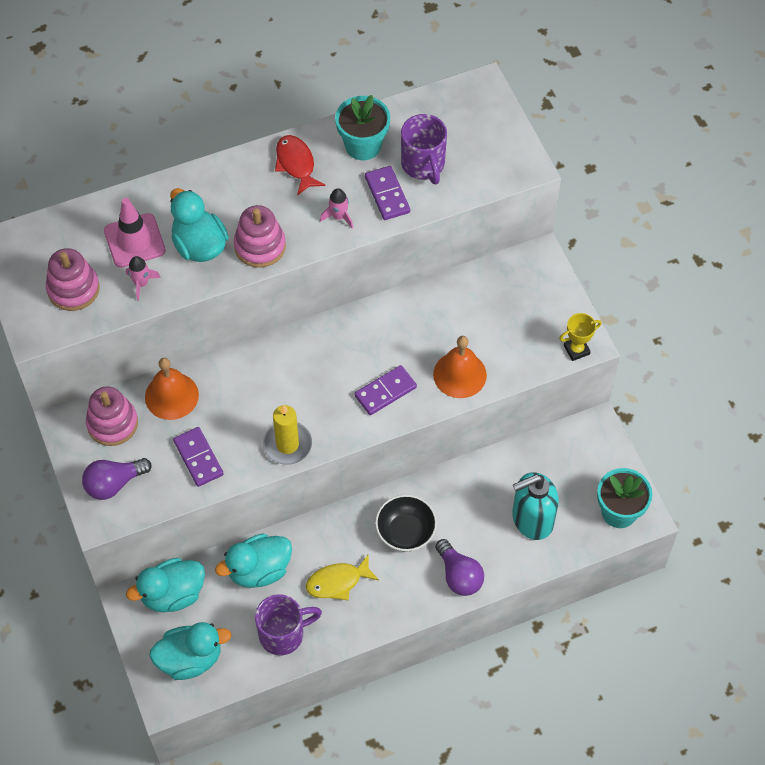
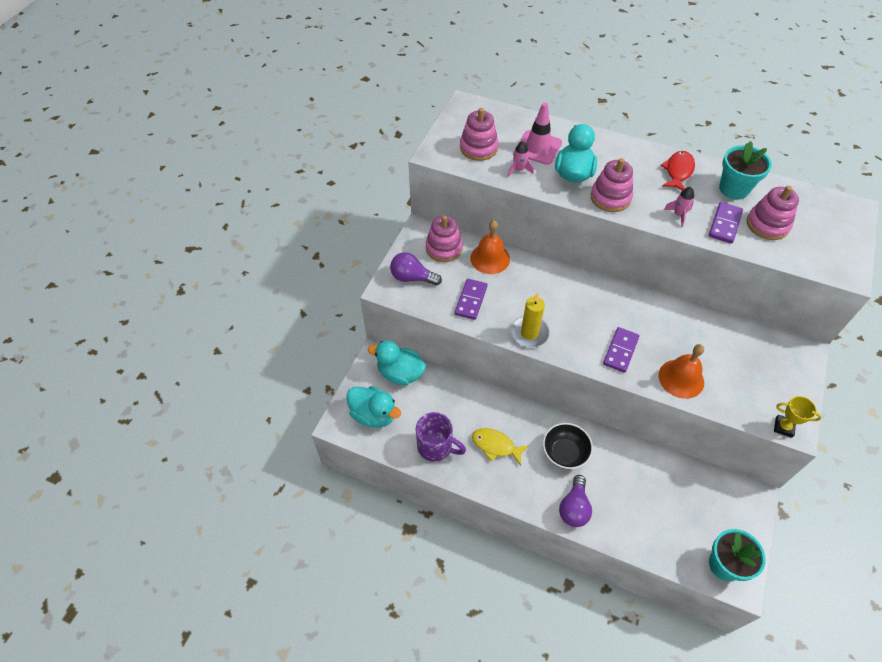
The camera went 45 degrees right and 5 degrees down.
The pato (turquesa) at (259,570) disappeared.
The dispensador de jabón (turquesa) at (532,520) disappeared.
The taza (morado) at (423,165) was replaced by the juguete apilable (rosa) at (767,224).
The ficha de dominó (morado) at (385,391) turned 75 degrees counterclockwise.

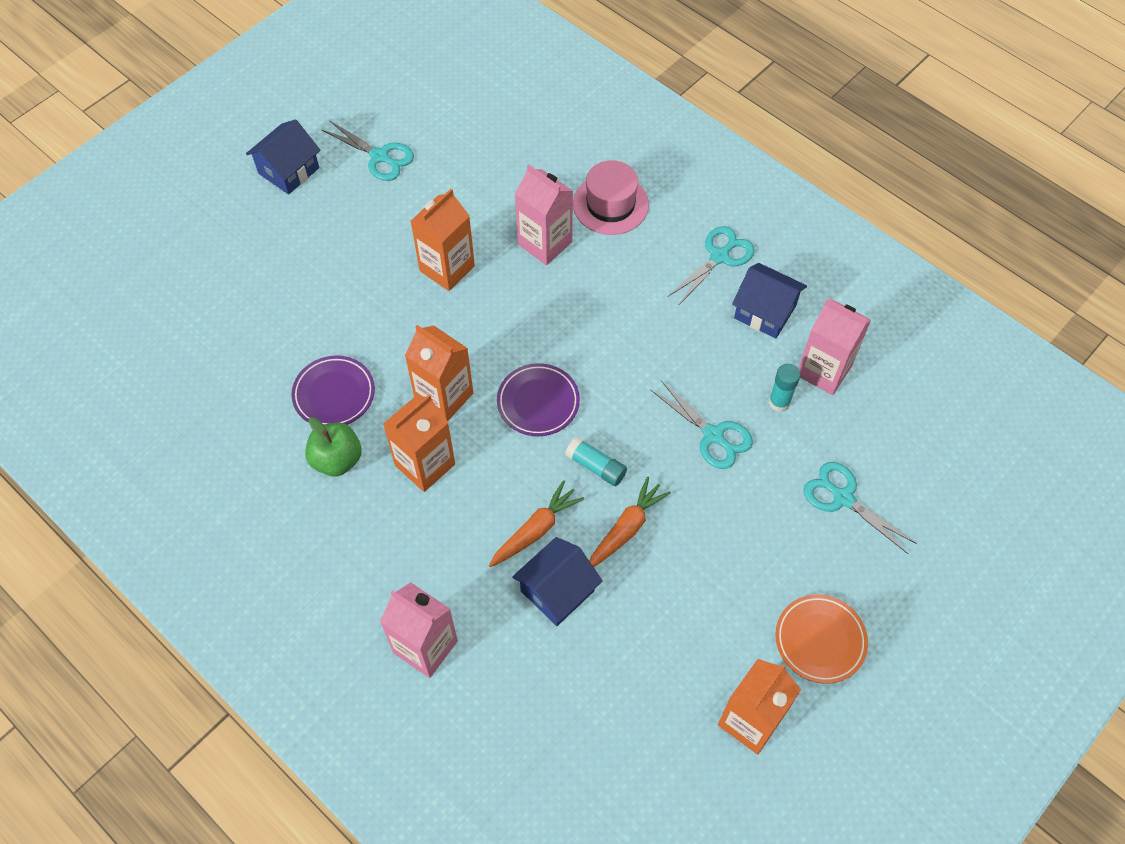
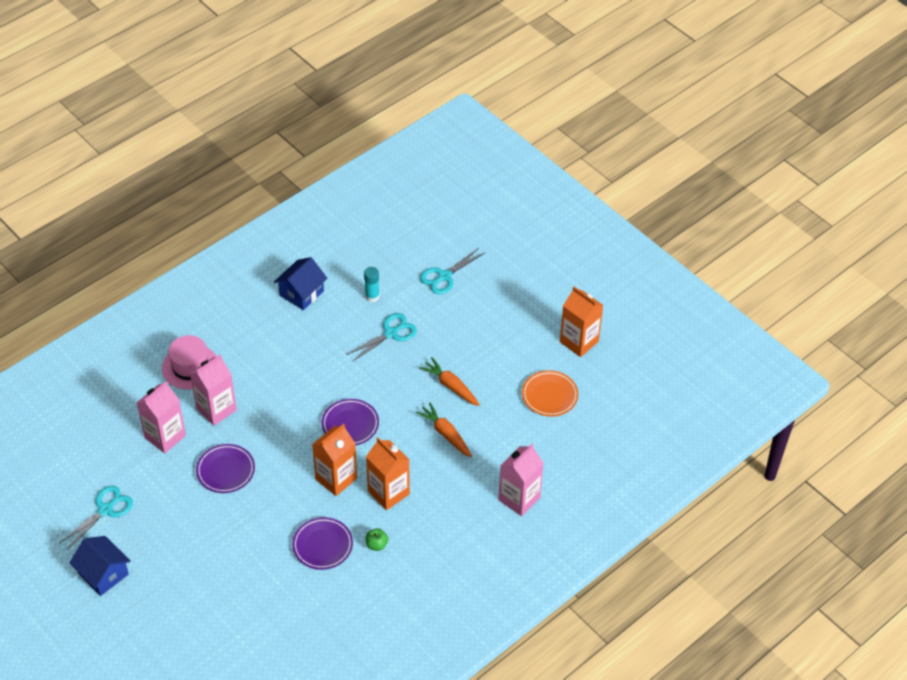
The camera went 85 degrees left and 10 degrees down.
The casa (azul) at (557,591) disappeared.
The barra de pegamento (turquesa) at (596,466) disappeared.
The tijeras (turquesa) at (720,257) disappeared.
The plato (naranja) moved from (820,640) to (549,396).
The cartón de leche (rosa) moved from (824,370) to (165,436).
The cartón de leche (naranja) at (447,268) was replaced by the plato (morado) at (225,471).
The manzana (verde) at (337,459) changed to 0.59 times the size.

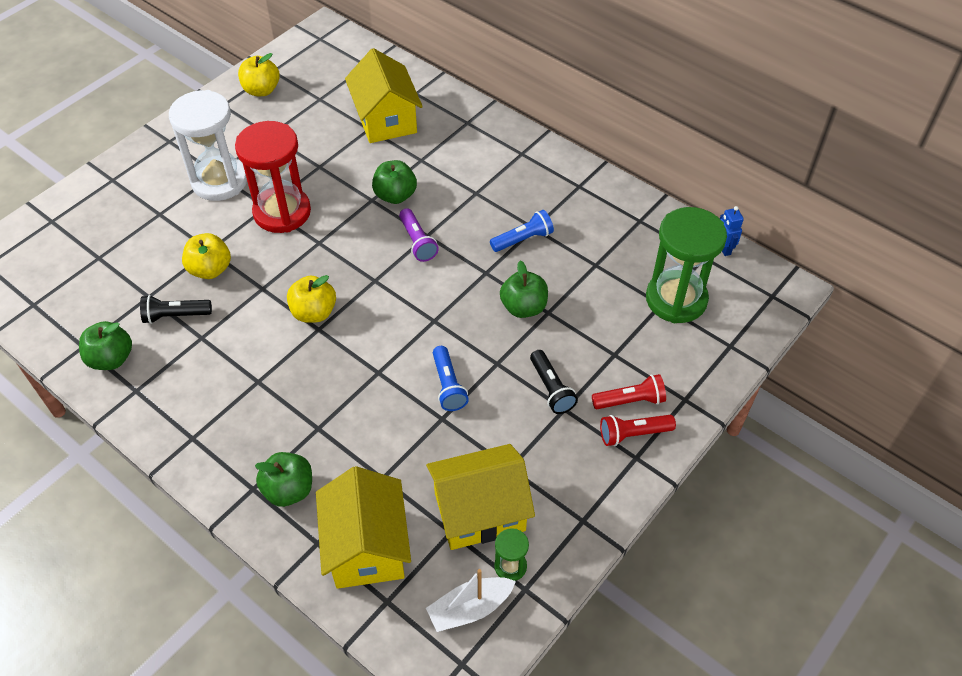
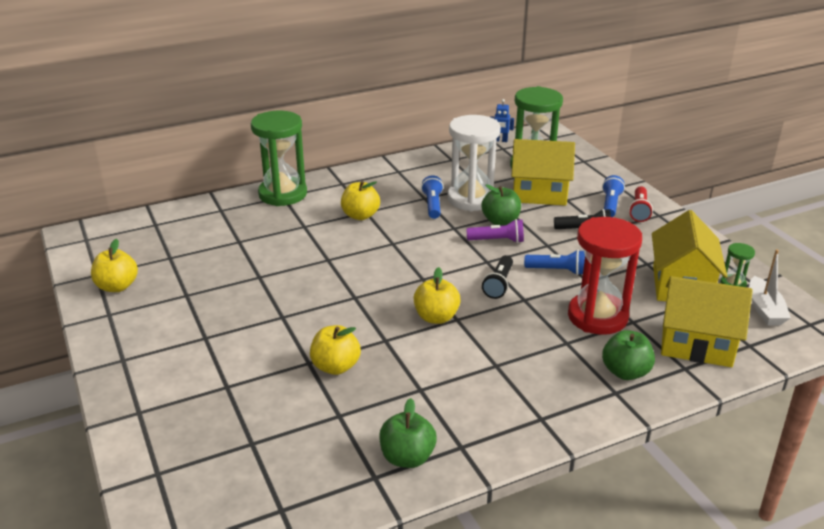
The camera went 65 degrees left and 20 degrees down.
The manzana (verde) at (395,195) disappeared.
The reloj de arena (verde) at (283,194) appeared.
The manzana (amarillo) at (360,215) appeared.
The lámpara de mano (negro) moved from (175,316) to (499,284).
The reloj de arena (blanco) moved from (219,181) to (471,199).
The reloj de arena (rojo) moved from (282,212) to (597,316).
The casa (amarillo) moved from (385,119) to (539,193).
The lámpara de mano (morado) moved from (417,242) to (497,240).
The lámpara de mano (rojo) at (630,400) became the lámpara de mano (azul) at (610,204).

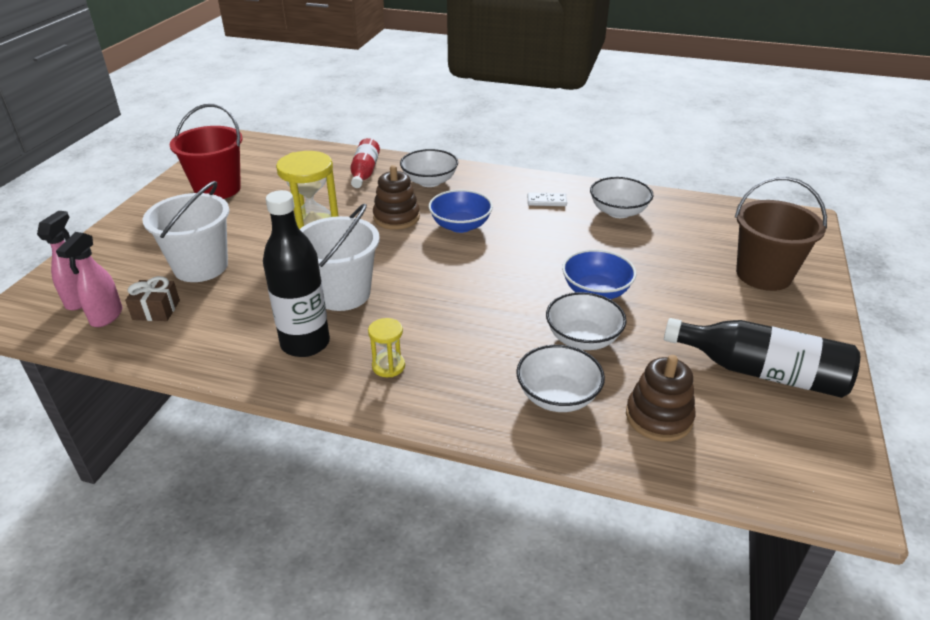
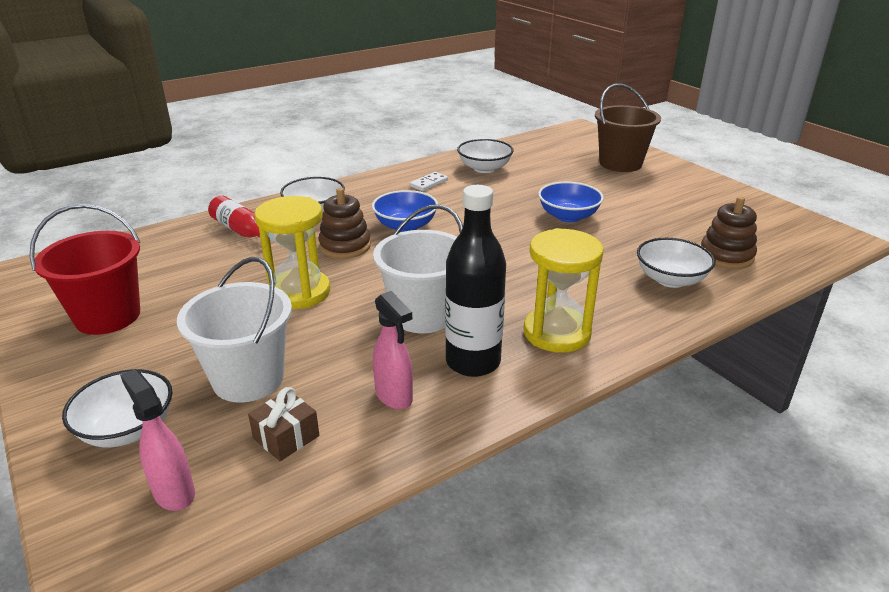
The camera went 50 degrees left and 5 degrees down.
The botella (negro) at (761,372) disappeared.
The pulverizador (rosa) moved from (106,317) to (394,397).
The cuenco (blanco) moved from (583,338) to (127,429).
The reloj de arena (amarillo) at (388,366) changed to 1.99 times the size.

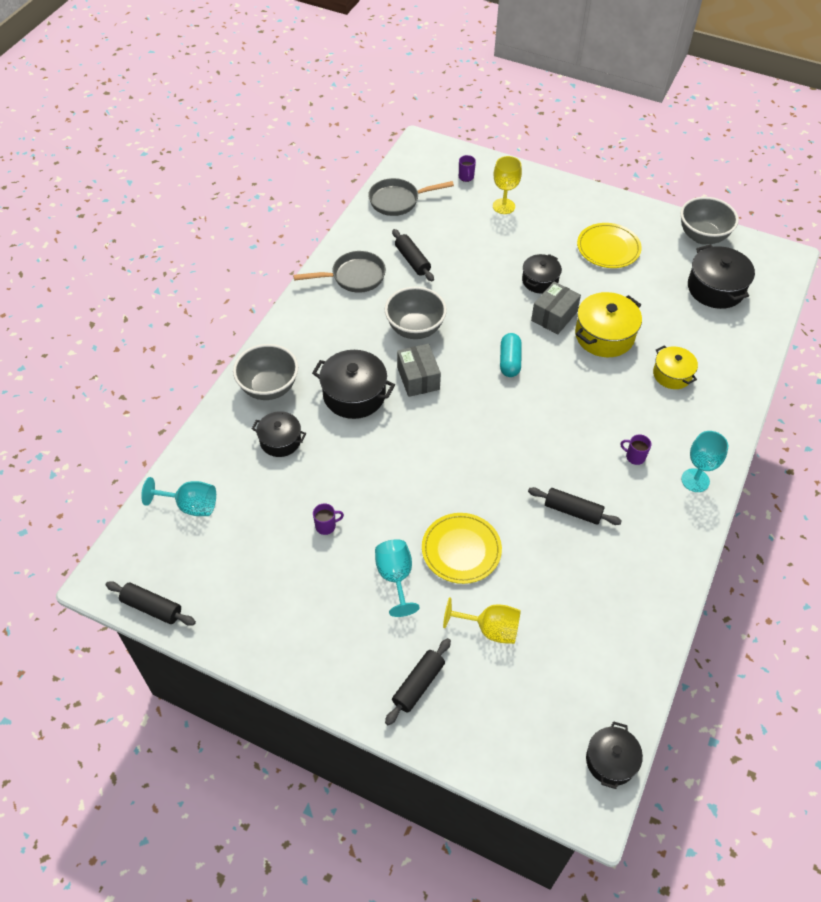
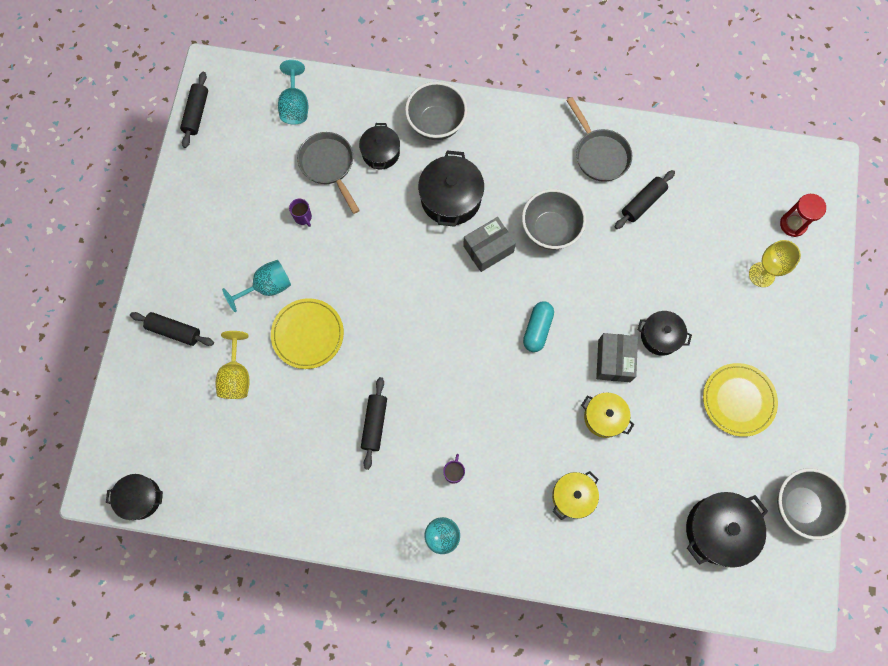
The camera went 75 degrees right and 20 degrees up.
The sartén (gris) moved from (398,201) to (329,166).
The taza (morado) at (466,177) was replaced by the reloj de arena (rojo) at (793,224).
The cápsula (turquesa) at (510,361) turned 60 degrees counterclockwise.
The caja (gris) at (554,316) turned 75 degrees clockwise.
The olla (amarillo) at (604,335) changed to 0.64 times the size.

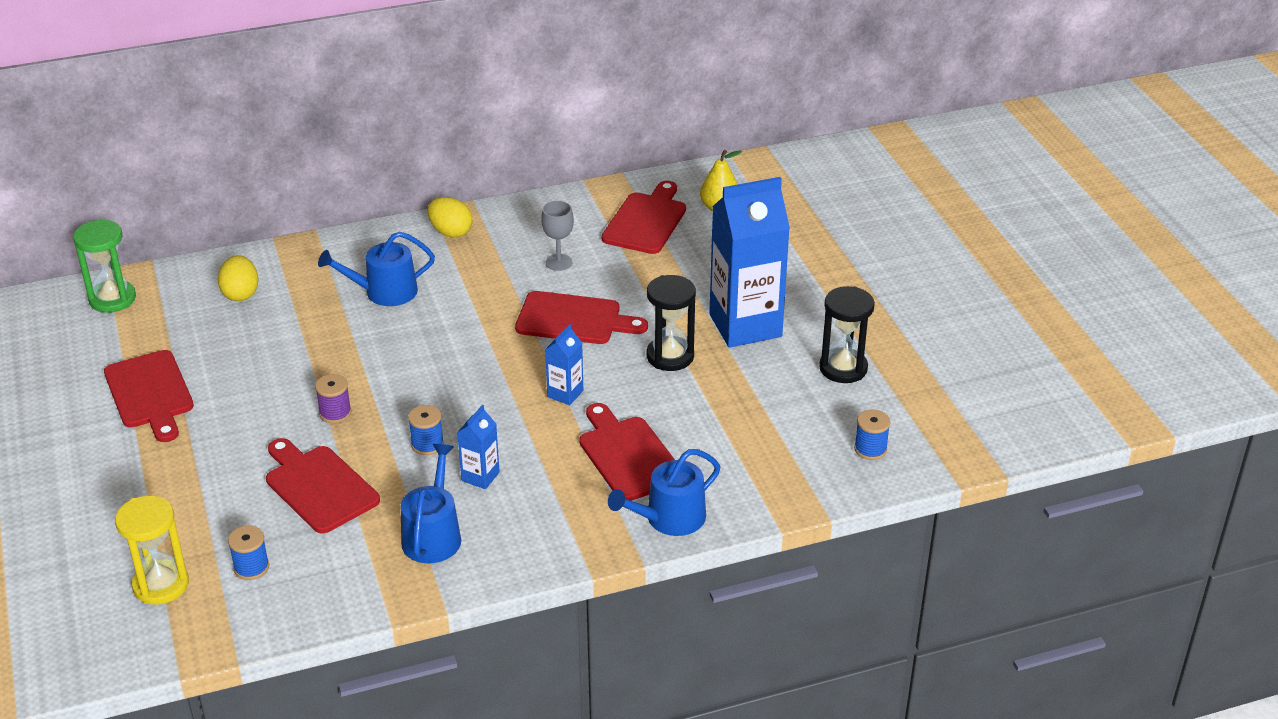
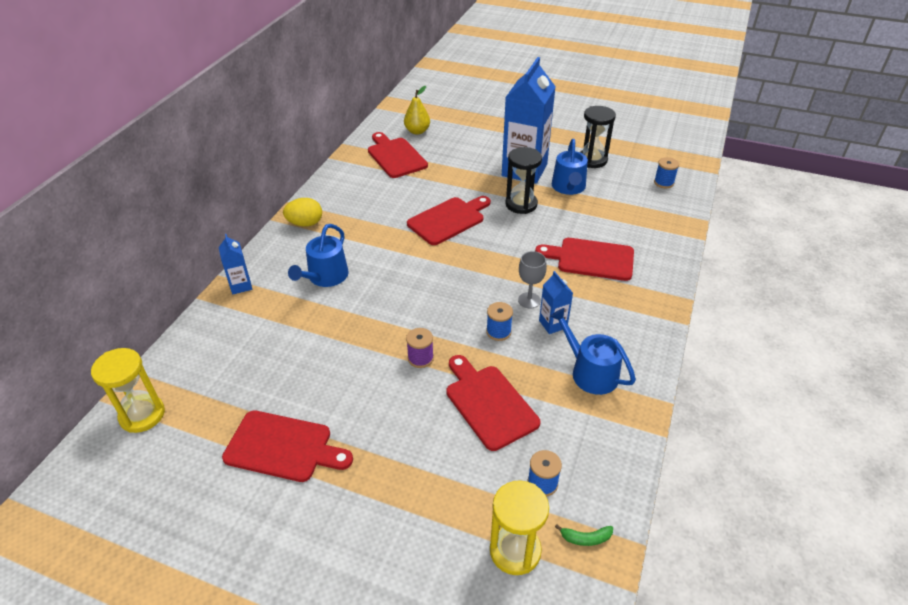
The camera went 50 degrees left and 5 degrees up.
The huevo (amarillo) at (241,294) disappeared.
The plátano (verde) at (585,538) appeared.
The copa (gris) moved from (559,262) to (529,300).
The cartón de leche (azul) moved from (565,394) to (241,286).
The regadera (azul) moved from (669,519) to (568,187).
The reloj de arena (verde) at (112,299) became the reloj de arena (amarillo) at (142,415).
The tabla de cortar (rojo) at (319,487) turned 60 degrees clockwise.

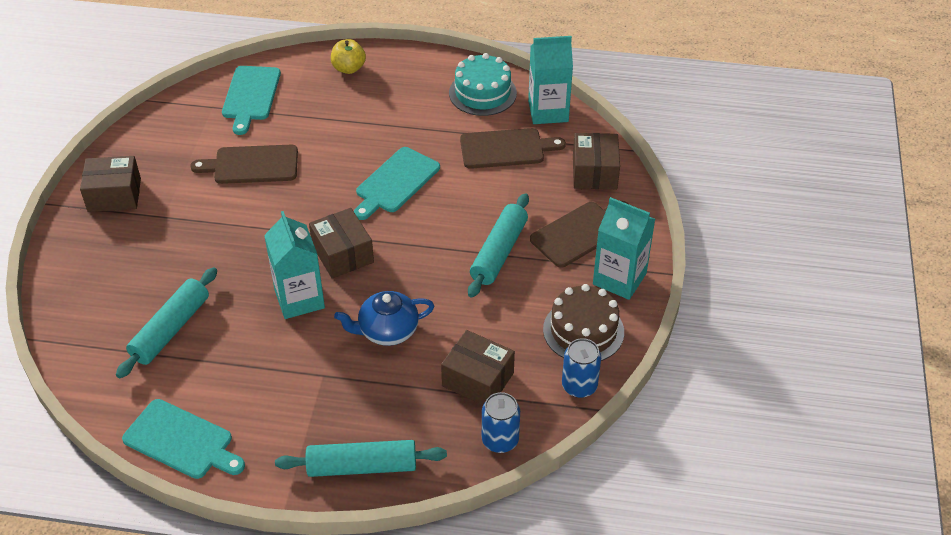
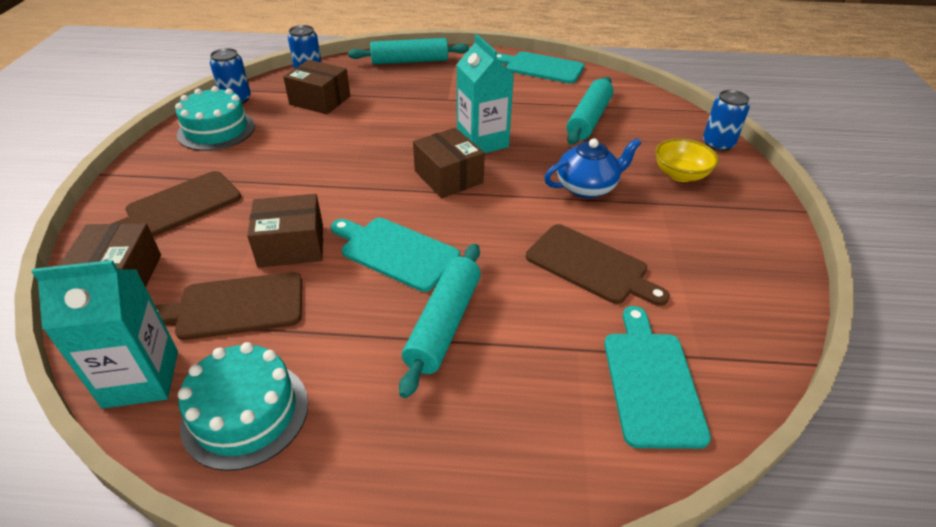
The camera went 175 degrees right and 5 degrees down.
The manzana (amarillo) at (349,68) disappeared.
The cartón de leche (turquesa) at (619,279) disappeared.
The cuenco (amarillo) at (680,175) appeared.
The lata (azul) at (718,144) appeared.
The caja (marrón) moved from (114,195) to (291,245).
The tetera (azul) moved from (387,331) to (587,187).
The rodillo (turquesa) moved from (499,252) to (444,324).
The tarta (marrón) at (583,330) became the tarta (turquesa) at (216,130).
The tabla de cortar (marrón) at (252,165) turned 45 degrees clockwise.
The tabla de cortar (turquesa) at (395,182) turned 90 degrees counterclockwise.

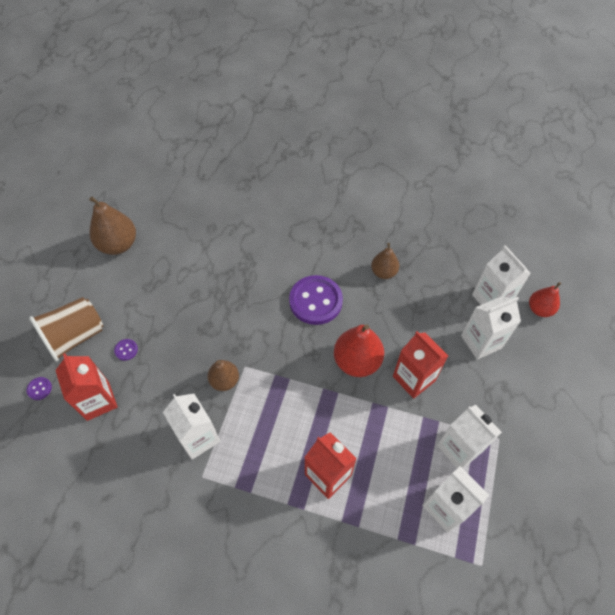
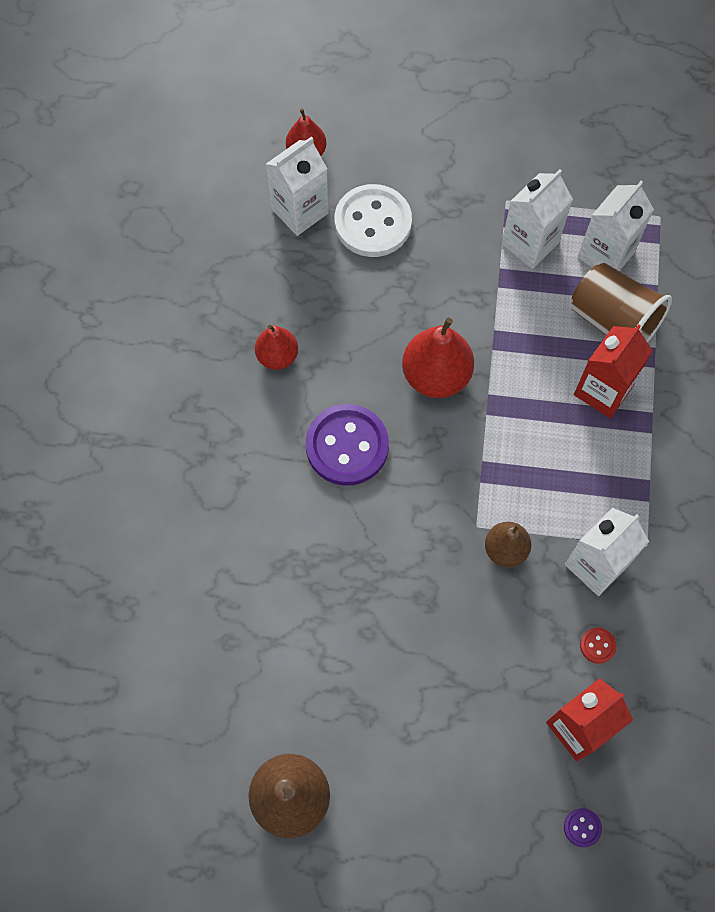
The camera went 100 degrees left and 10 degrees up.
The botón (morado) at (126,350) disappeared.
The cartón de leche (rojo) at (414,378) disappeared.
The botón (rojo) at (597,645) appeared.
The vaso (marrón) moved from (75,337) to (613,321).
The cartón de leche (blanco) at (481,342) was replaced by the botón (blanco) at (373,223).
The pera (marrón) at (383,272) became the pera (rojo) at (277,356).

